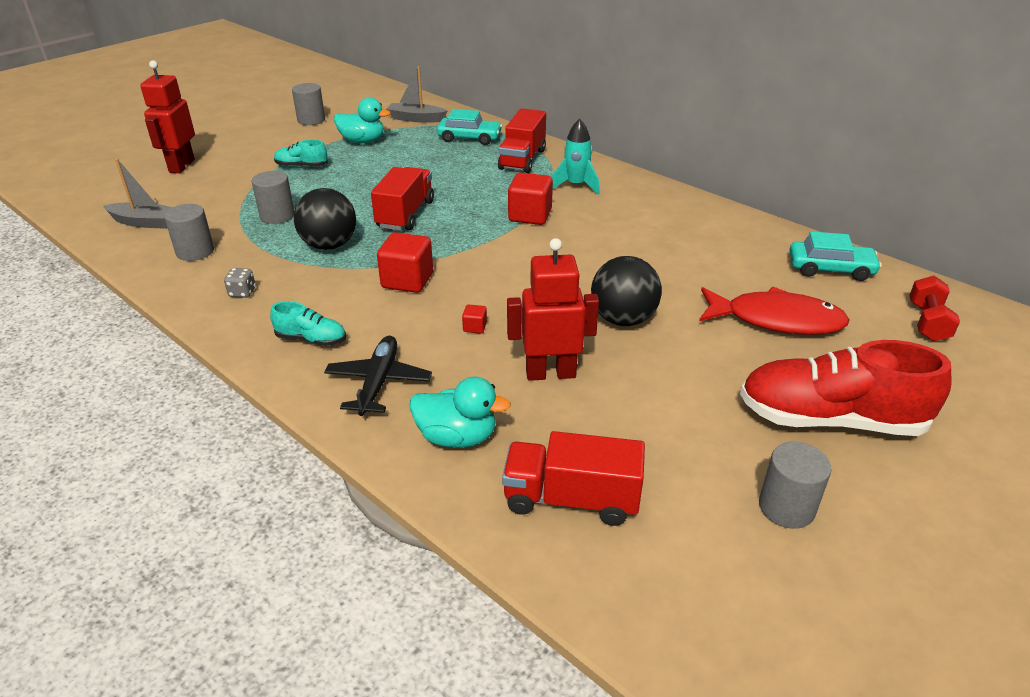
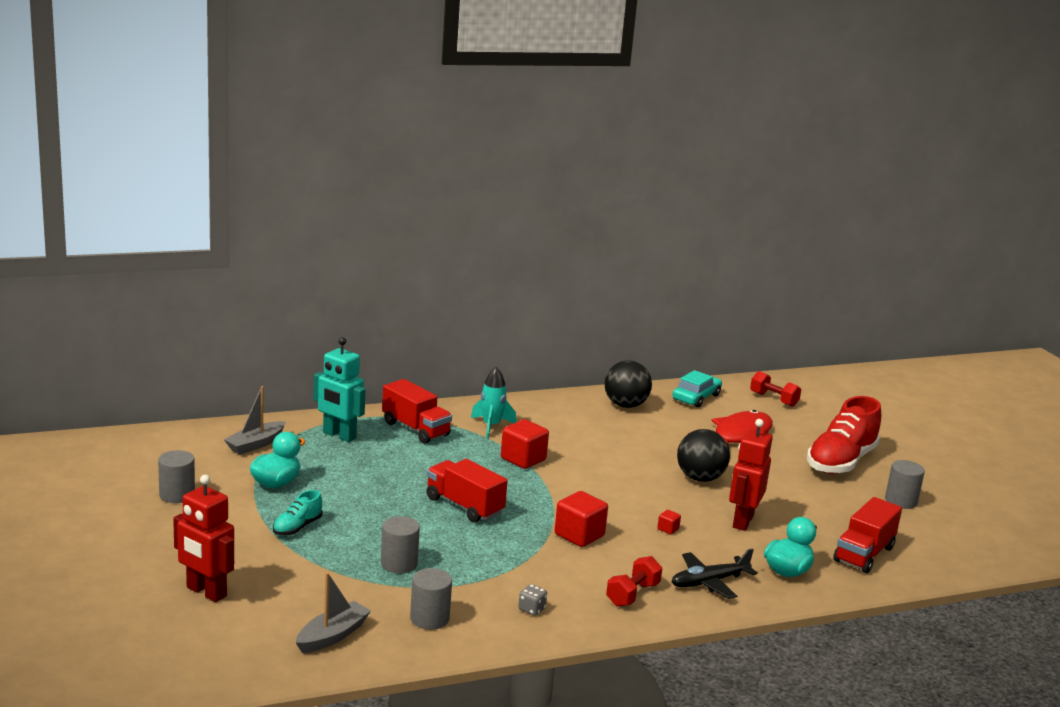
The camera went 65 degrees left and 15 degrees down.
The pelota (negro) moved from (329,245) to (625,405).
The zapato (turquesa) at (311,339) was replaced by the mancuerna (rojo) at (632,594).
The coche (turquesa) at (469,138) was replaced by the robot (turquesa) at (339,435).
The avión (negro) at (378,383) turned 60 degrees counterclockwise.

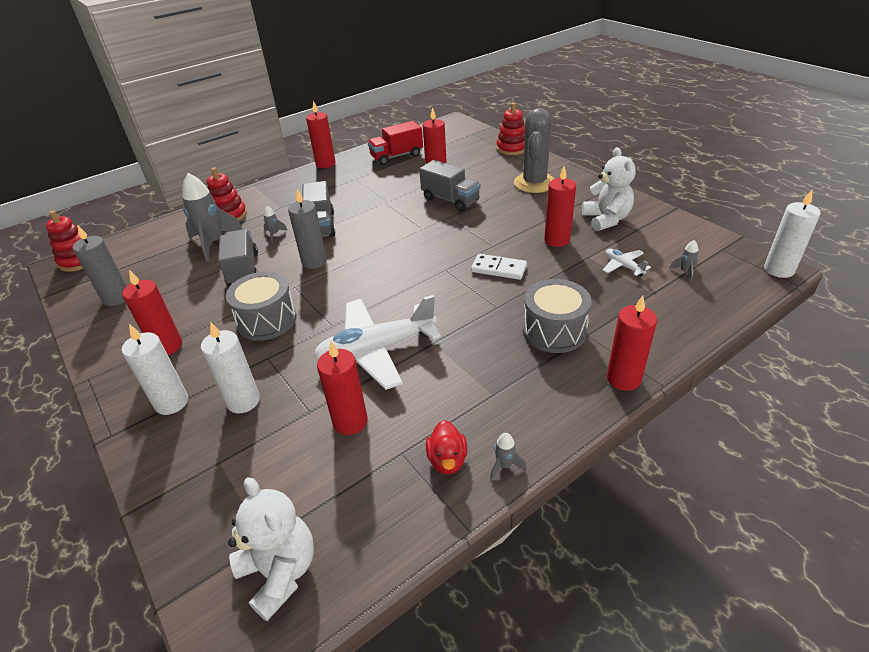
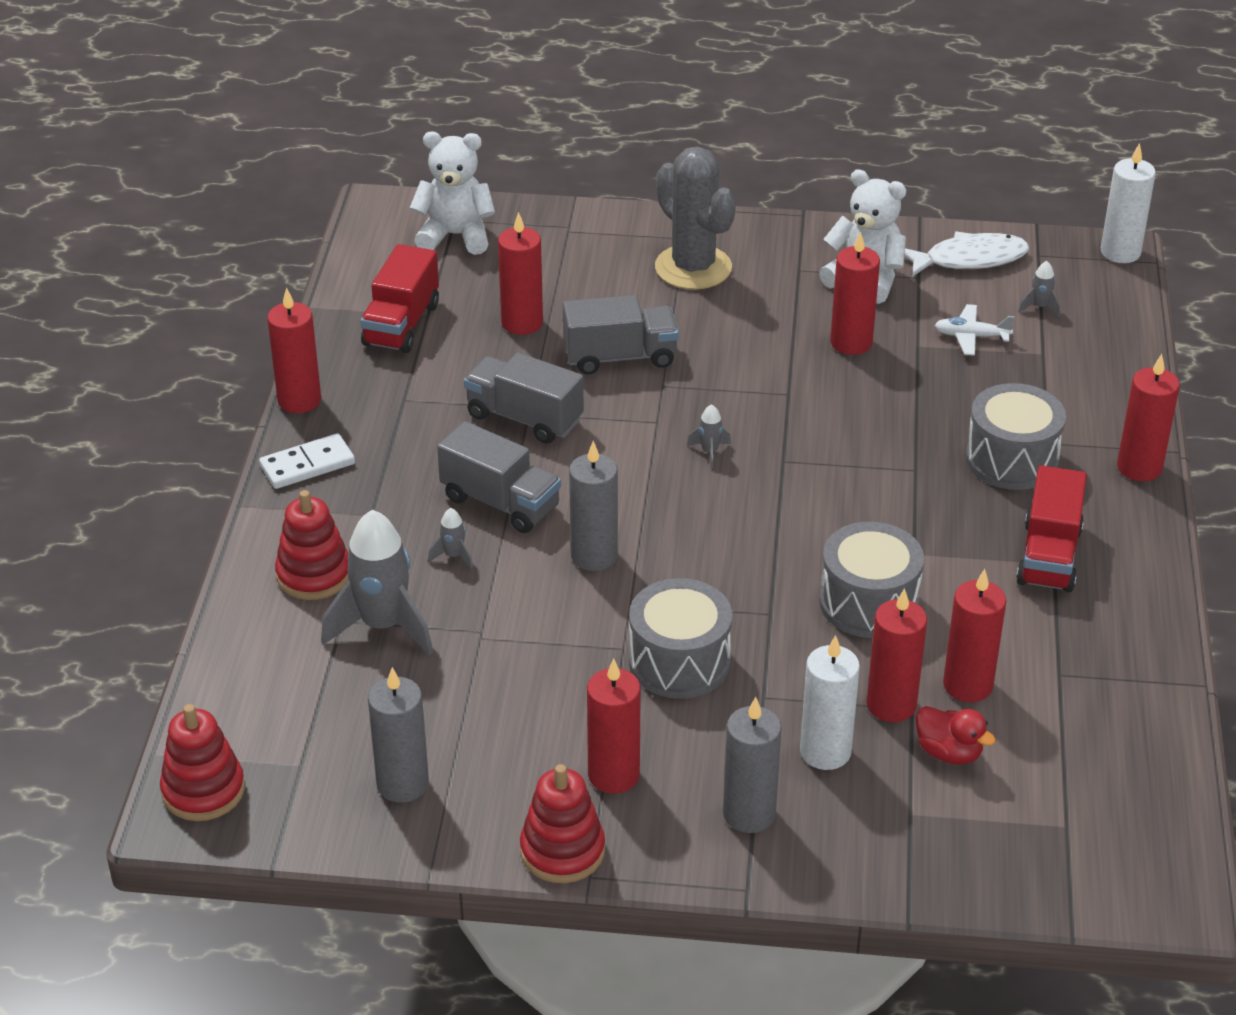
The camera went 50 degrees left and 0 degrees up.
The vela (rojo) at (891,705) appeared.
The pez (blanco) at (969,259) appeared.
The camión (rojo) at (1049,556) appeared.
The camión (gris) moved from (243,269) to (524,418).
The osito (blanco) moved from (280,572) to (455,236).
The pato (rojo) moved from (447,460) to (949,752).
The ficha de dominó (blanco) moved from (499,269) to (307,465).
The cohete (gris) moved from (504,465) to (709,452).
The juguete apilable (rojo) moved from (512,148) to (562,851).
The avión (blanco) at (376,350) was replaced by the tambor (gris) at (868,603).
The vela (blanco) at (171,402) became the vela (gris) at (749,814).

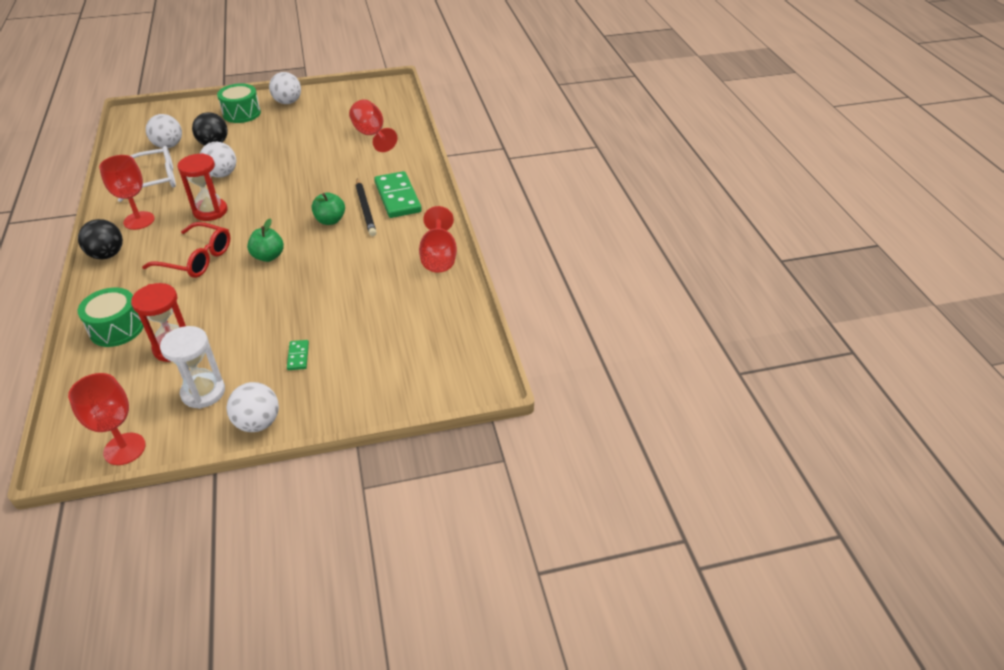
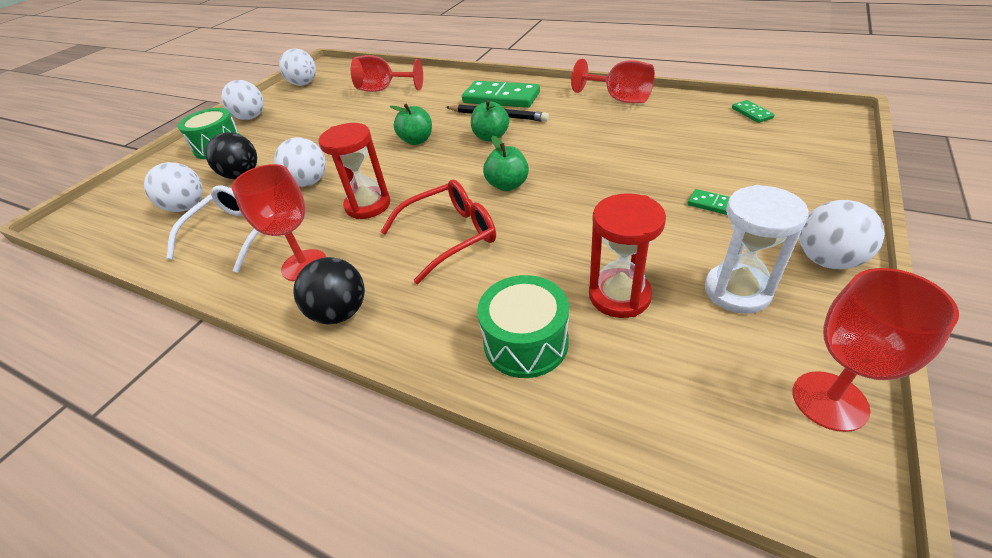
The camera went 45 degrees left and 0 degrees up.
The pelota (blanco) at (304,84) appeared.
The manzana (verde) at (417,140) appeared.
The ficha de dominó (verde) at (752,113) appeared.

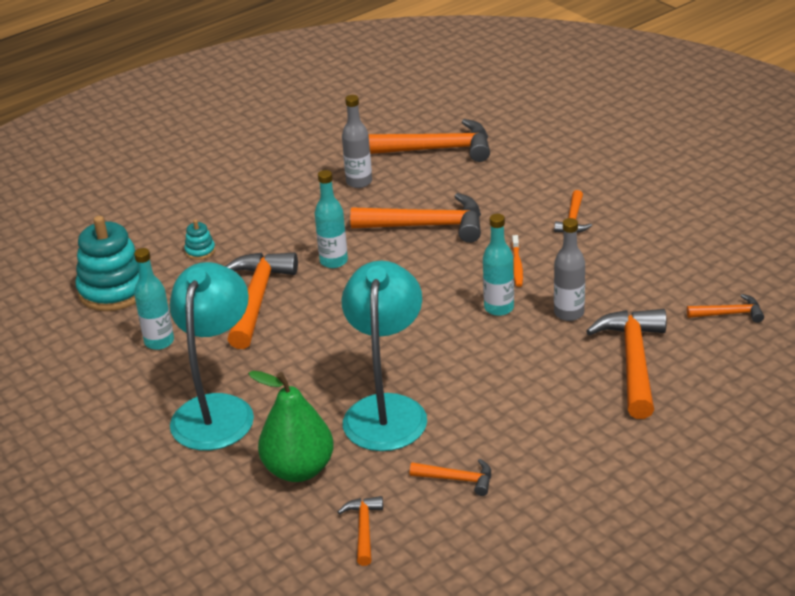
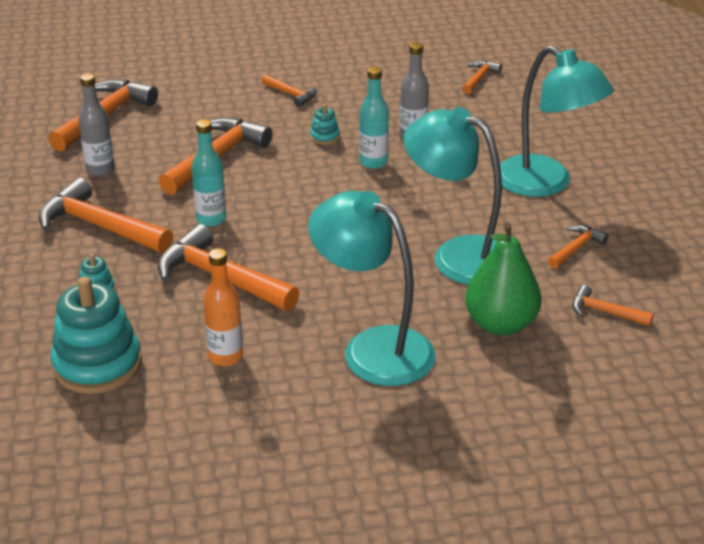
The camera went 65 degrees left and 0 degrees up.
The lámpara (turquesa) at (545,184) appeared.
The martillo (naranja) moved from (633,361) to (100,226).
The cepillo de dientes (naranja) at (517,265) was replaced by the juguete apilable (turquesa) at (325,137).
The botella (turquesa) at (159,342) became the botella (naranja) at (226,356).

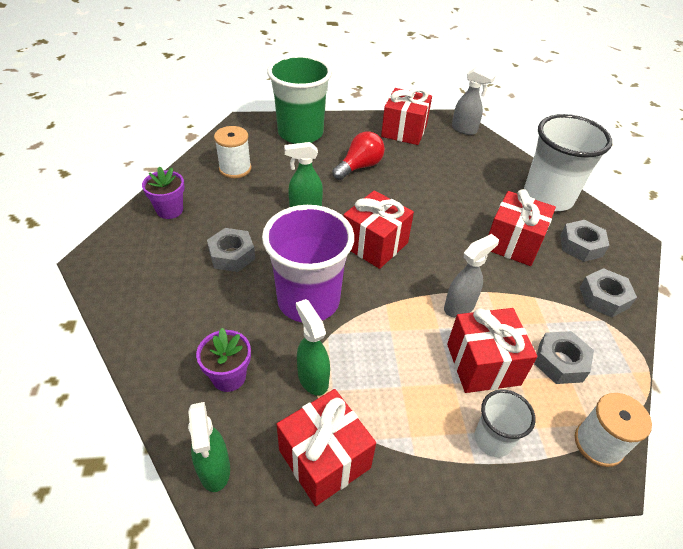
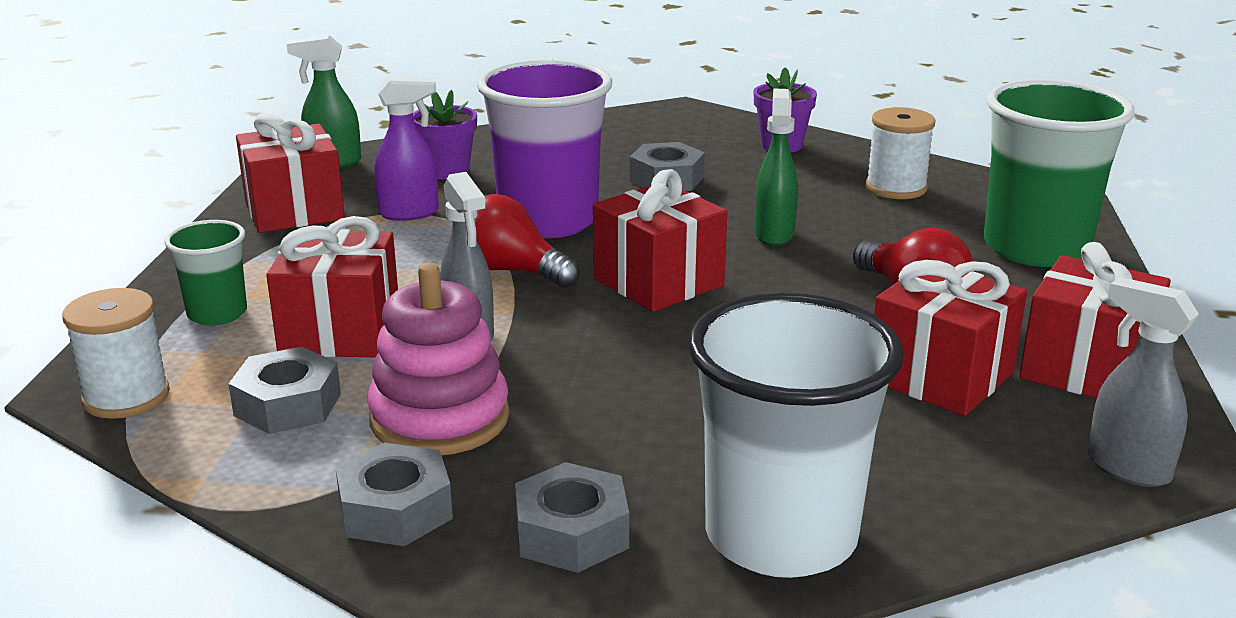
The camera went 105 degrees right and 20 degrees down.
The juguete apilable (rosa) at (440,418) appeared.
The bombilla (rojo) at (512,271) appeared.
The regalo (rojo) moved from (513,243) to (940,376).
The pulverizador (verde) at (312,378) became the pulverizador (morado) at (410,213).
The vaso (blanco) at (493,439) became the vaso (verde) at (217,314).
The pulverizador (gris) at (464,130) turned 90 degrees clockwise.

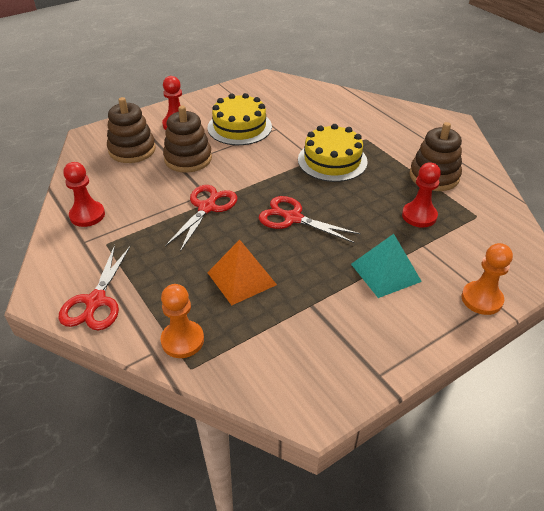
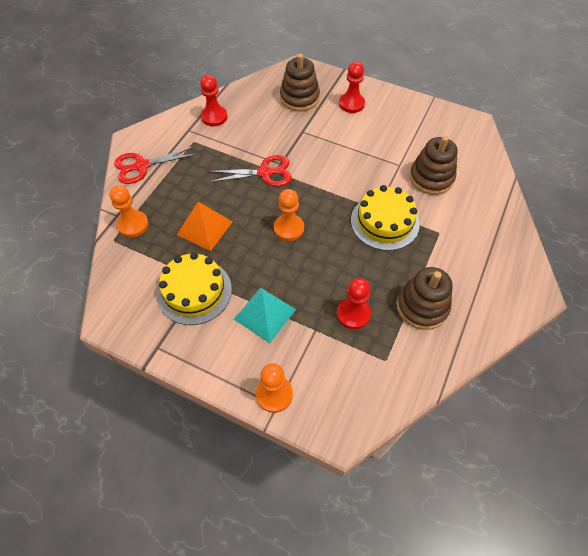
The camera went 60 degrees right and 15 degrees up.
The juguete apilable (marrón) moved from (188,159) to (431,178).
The tarta (amarillo) moved from (239,127) to (194,291).
The tijeras (rojo) at (293,218) was replaced by the peón (naranja) at (289,228).

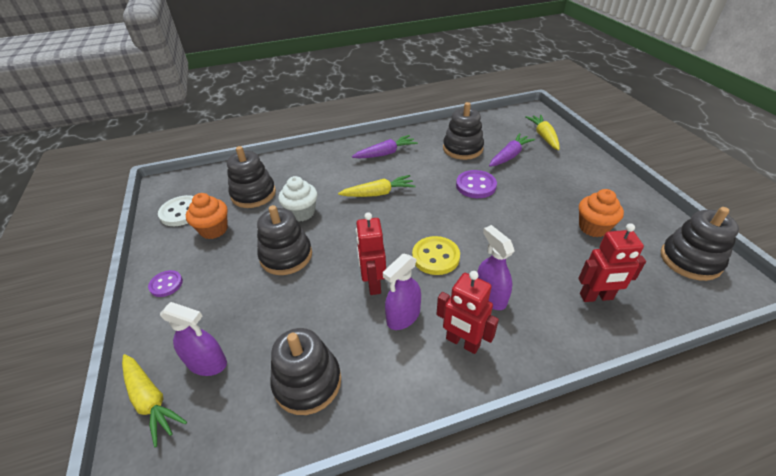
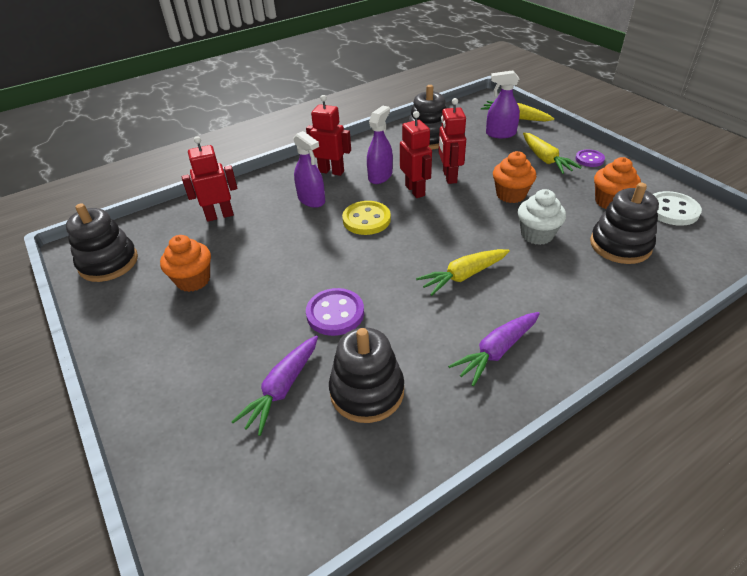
The camera went 165 degrees right and 0 degrees up.
The robot (rojo) at (449,177) appeared.
The zanahoria (amarillo) moved from (543,136) to (545,159).
The juguete apilable (negro) at (286,256) was replaced by the magdalena (naranja) at (511,195).

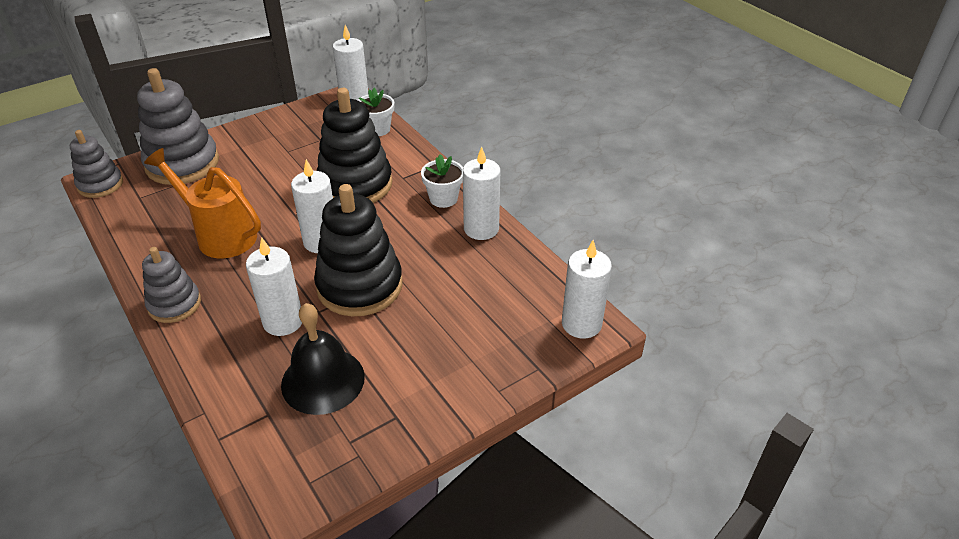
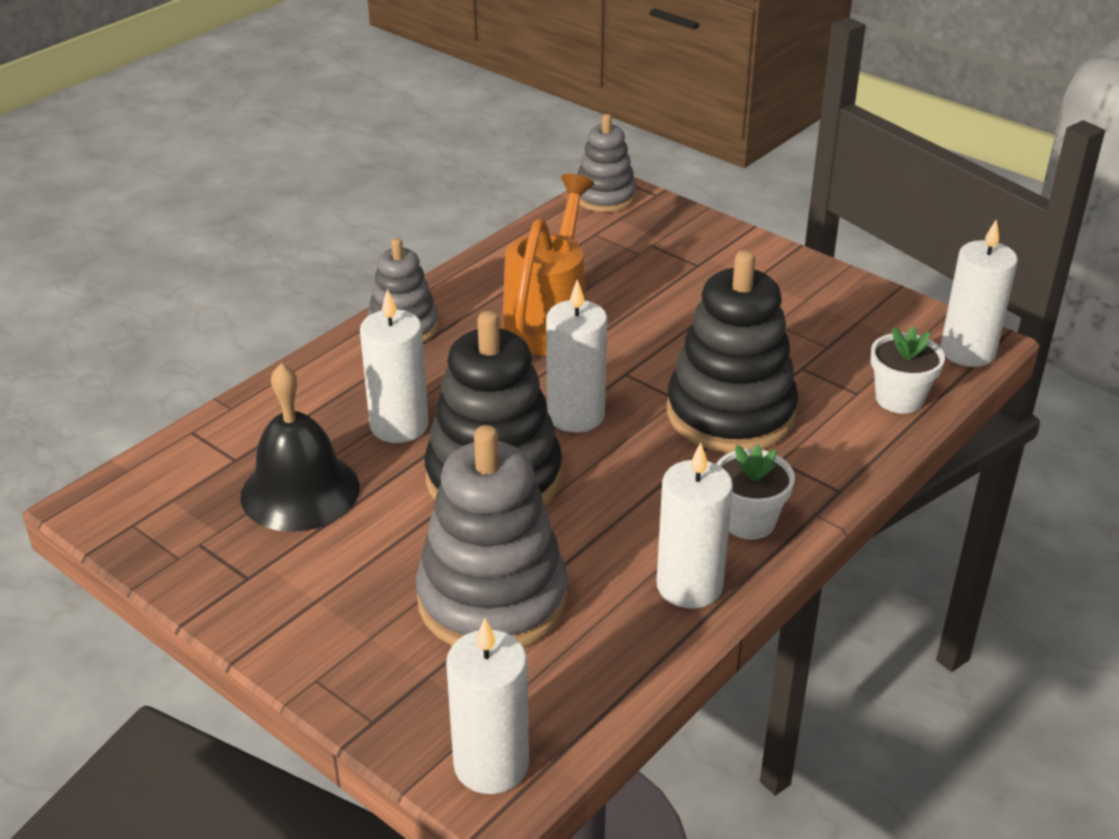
The camera went 75 degrees right and 5 degrees down.
The juguete apilable (gris) moved from (182,164) to (492,599).

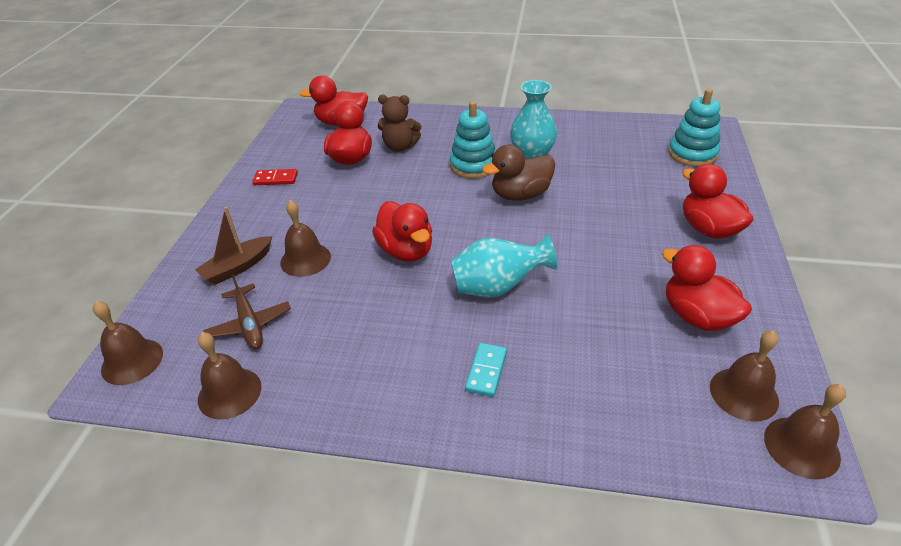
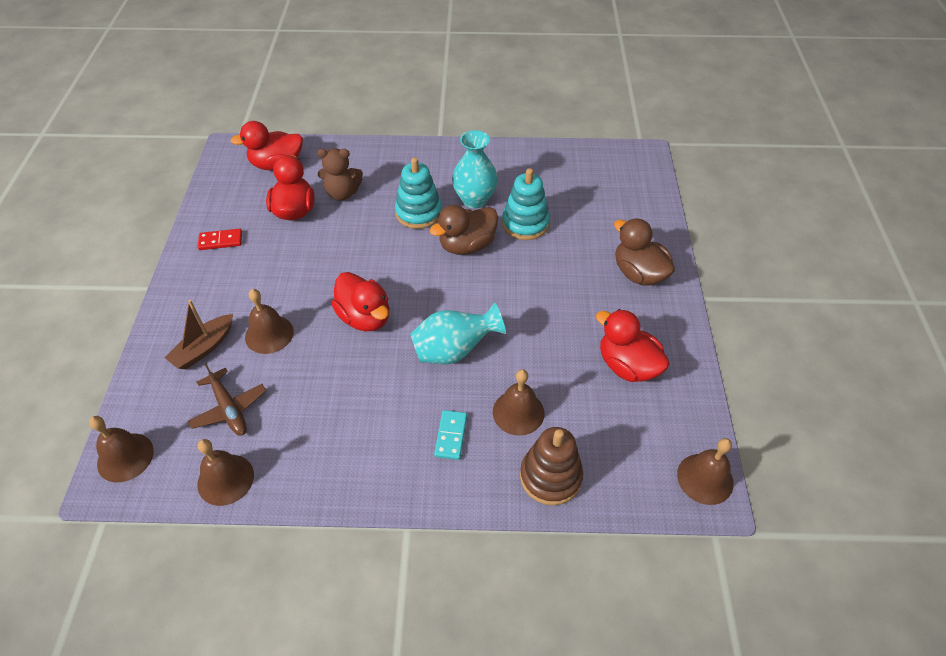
The camera went 10 degrees left and 10 degrees up.
The juguete apilable (marrón) at (550,477) appeared.
The juguete apilable (turquesa) moved from (692,154) to (525,223).
The campana (marrón) moved from (743,393) to (518,412).
The pato (rojo) at (708,229) became the pato (marrón) at (638,273).

